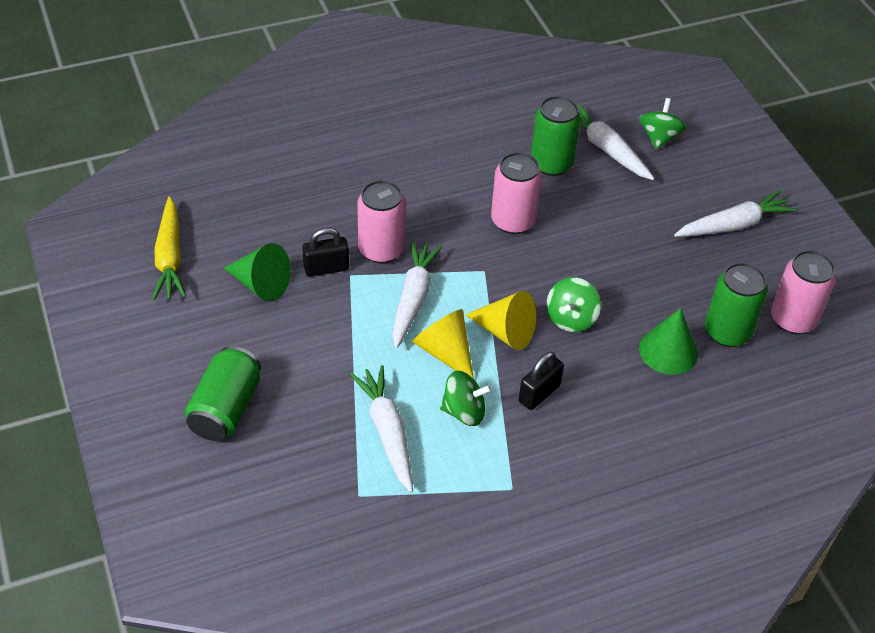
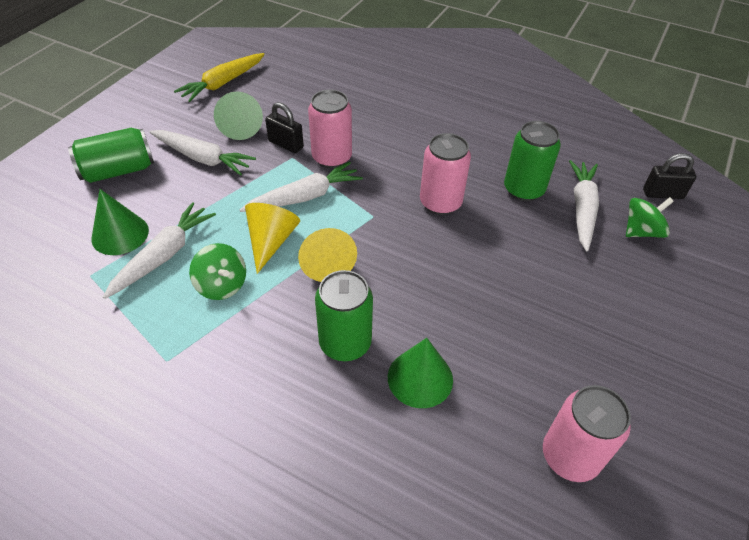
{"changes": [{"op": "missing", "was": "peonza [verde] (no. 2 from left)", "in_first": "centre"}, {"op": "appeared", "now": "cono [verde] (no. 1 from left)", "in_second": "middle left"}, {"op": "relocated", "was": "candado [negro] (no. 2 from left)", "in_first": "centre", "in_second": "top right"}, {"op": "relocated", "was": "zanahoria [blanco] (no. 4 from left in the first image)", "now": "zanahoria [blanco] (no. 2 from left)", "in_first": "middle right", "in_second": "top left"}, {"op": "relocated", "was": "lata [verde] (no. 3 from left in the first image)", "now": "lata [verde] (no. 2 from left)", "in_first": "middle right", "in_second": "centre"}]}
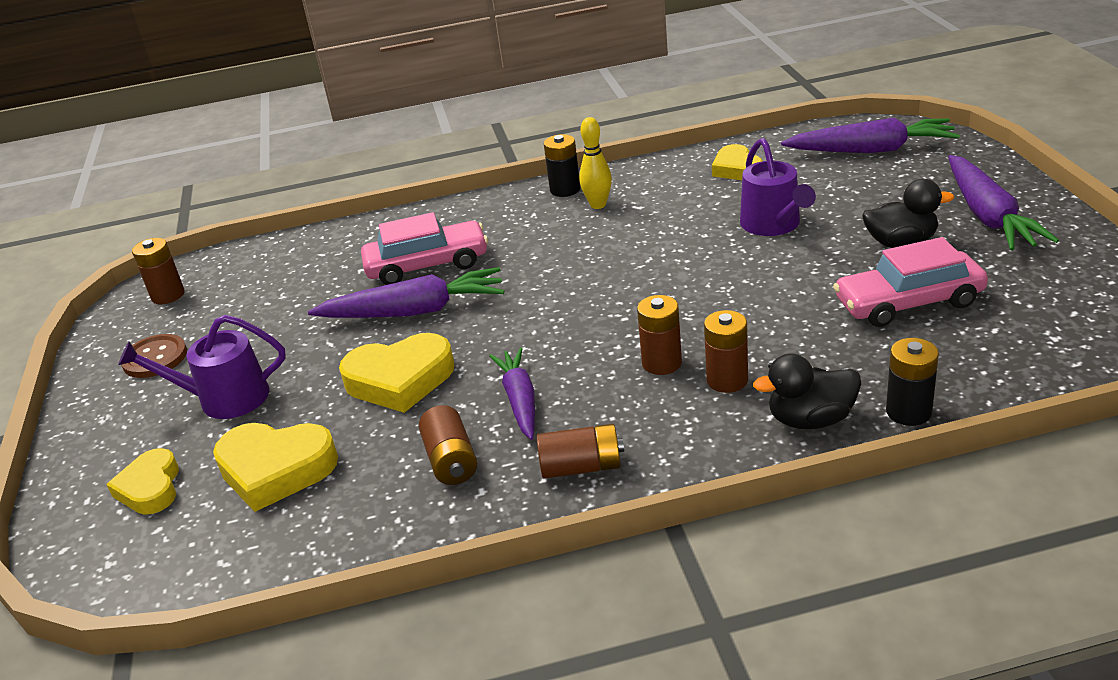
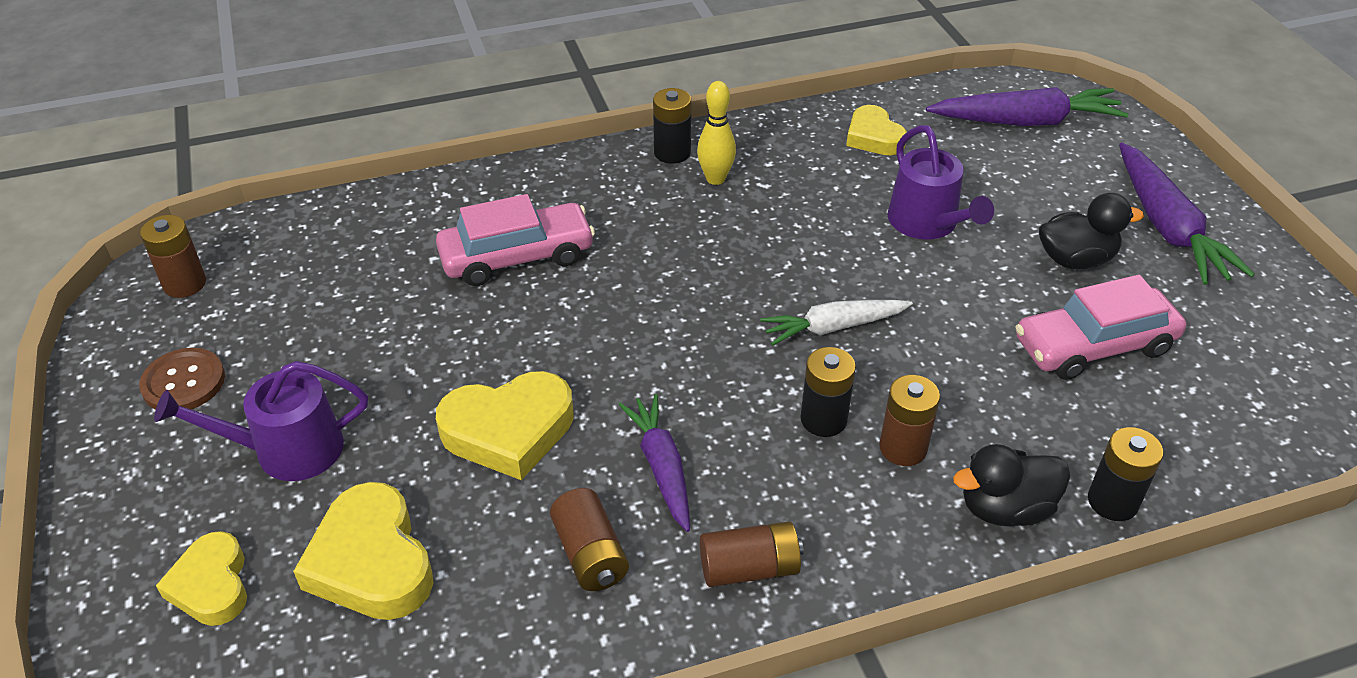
{"changes": [{"op": "missing", "was": "zanahoria [morado] (no. 1 from left)", "in_first": "centre"}, {"op": "appeared", "now": "zanahoria [blanco]", "in_second": "centre"}, {"op": "colour", "was": "pila [marrón] (no. 4 from left)", "now": "pila [negro] (no. 2 from left)", "in_first": "centre", "in_second": "centre"}, {"op": "spun", "was": "corazón [amarillo] (no. 2 from left)", "in_first": "bottom left", "in_second": "bottom left", "clockwise": 60}]}
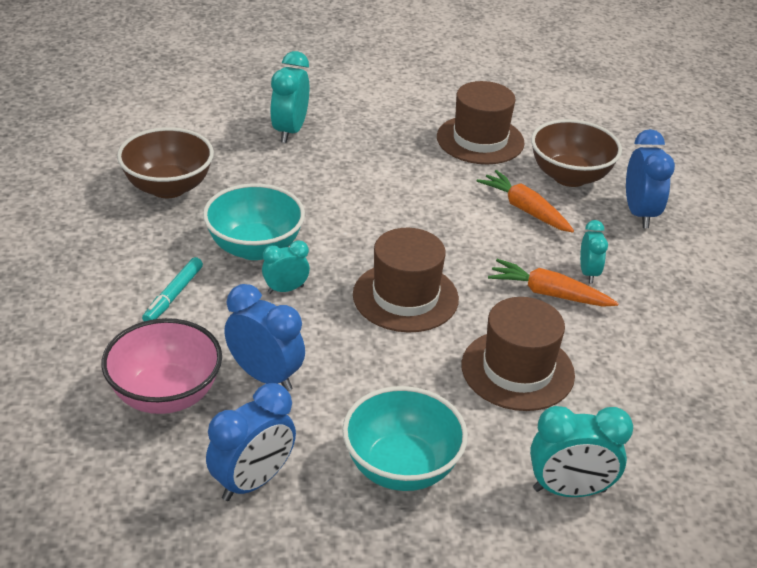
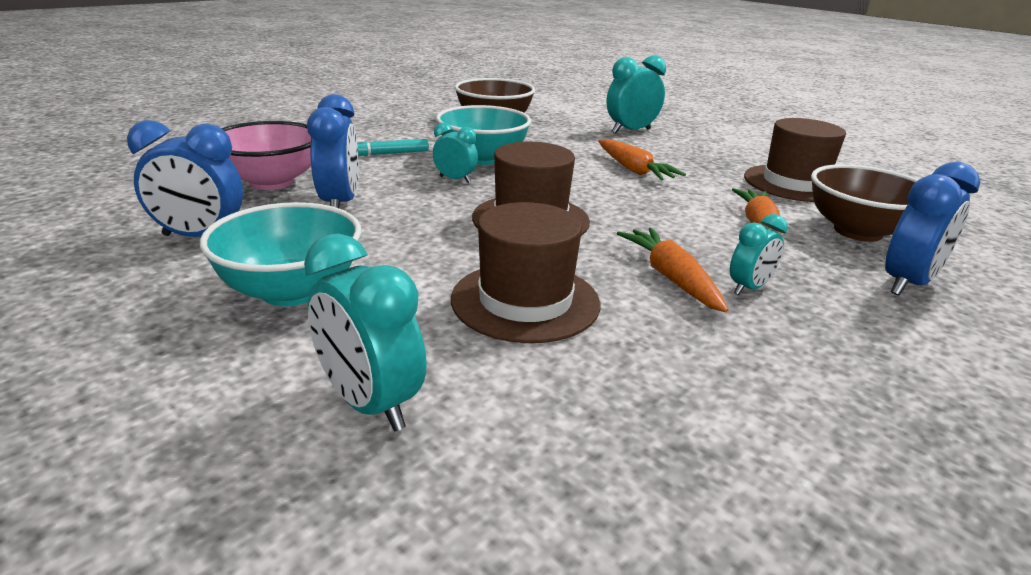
{"changes": [{"op": "appeared", "now": "zanahoria [naranja] (no. 1 from left)", "in_second": "top centre"}]}
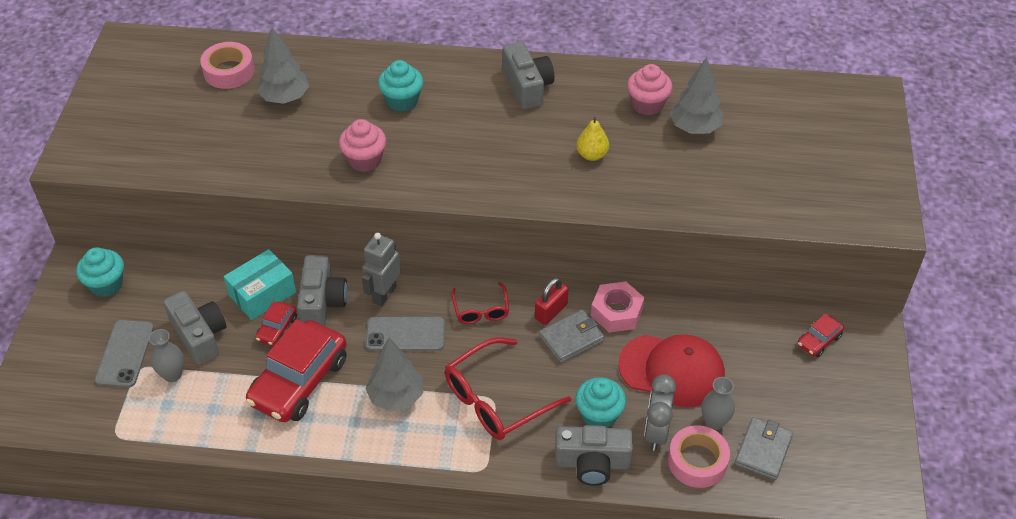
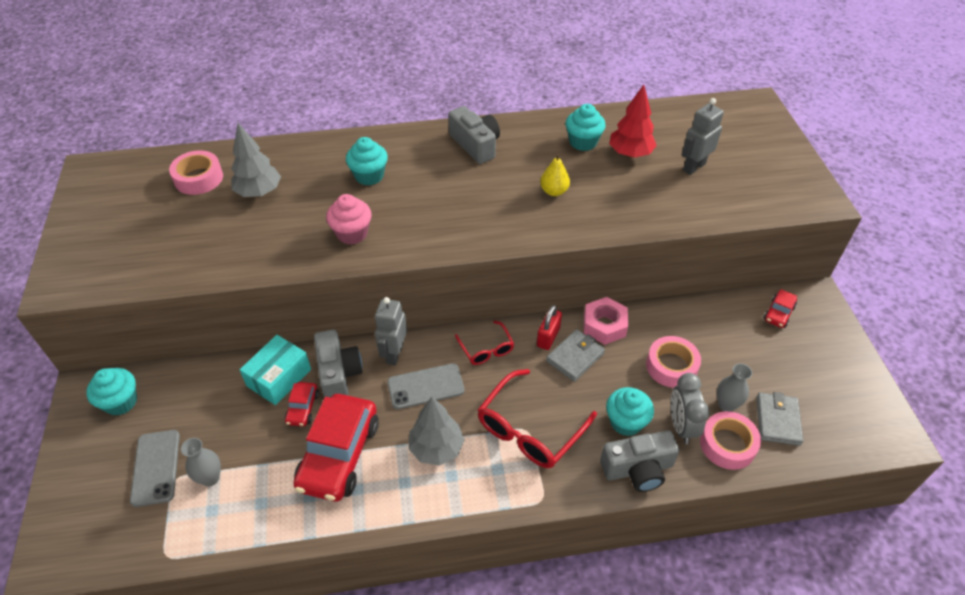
{"changes": [{"op": "missing", "was": "cámara [gris] (no. 1 from left)", "in_first": "middle left"}, {"op": "appeared", "now": "robot [gris] (no. 2 from left)", "in_second": "top right"}, {"op": "exchanged", "was": "gorra [rojo]", "now": "cinta adhesiva [rosa] (no. 2 from left)", "in_first": "bottom centre", "in_second": "middle right"}, {"op": "colour", "was": "magdalena [rosa] (no. 2 from left)", "now": "magdalena [turquesa] (no. 3 from left)", "in_first": "top centre", "in_second": "top centre"}, {"op": "colour", "was": "árbol [gris] (no. 3 from left)", "now": "árbol [rojo]", "in_first": "top right", "in_second": "top centre"}]}
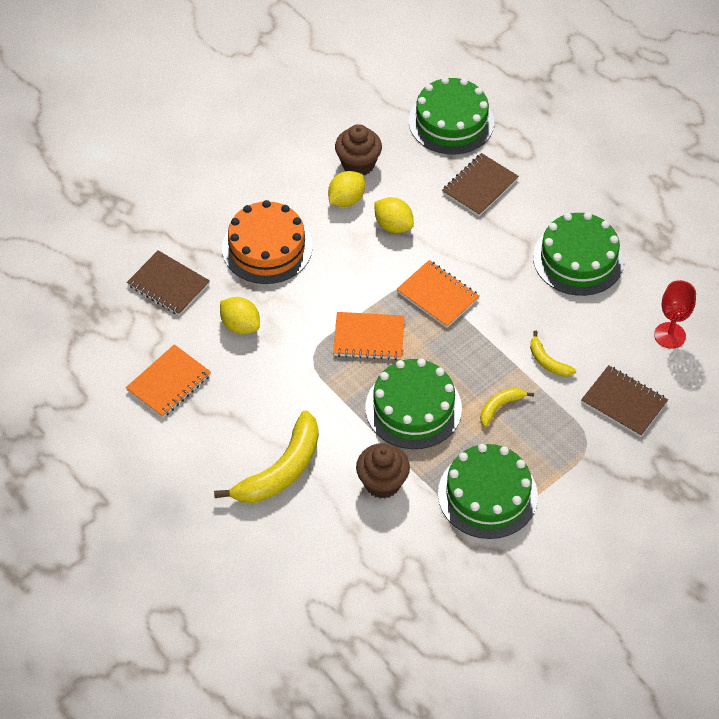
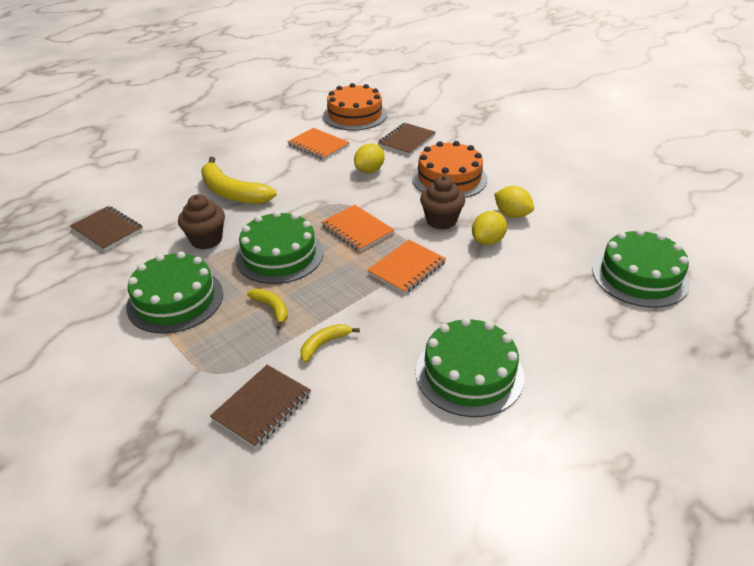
{"changes": [{"op": "missing", "was": "copa [rojo]", "in_first": "middle right"}, {"op": "appeared", "now": "tarta [naranja] (no. 1 from left)", "in_second": "top centre"}, {"op": "relocated", "was": "magdalena [marrón] (no. 1 from left in the first image)", "now": "magdalena [marrón] (no. 2 from left)", "in_first": "top centre", "in_second": "centre"}, {"op": "relocated", "was": "cuaderno [marrón] (no. 2 from left in the first image)", "now": "cuaderno [marrón] (no. 1 from left)", "in_first": "top right", "in_second": "middle left"}, {"op": "spun", "was": "cuaderno [naranja] (no. 2 from left)", "in_first": "centre", "in_second": "centre", "clockwise": -45}]}
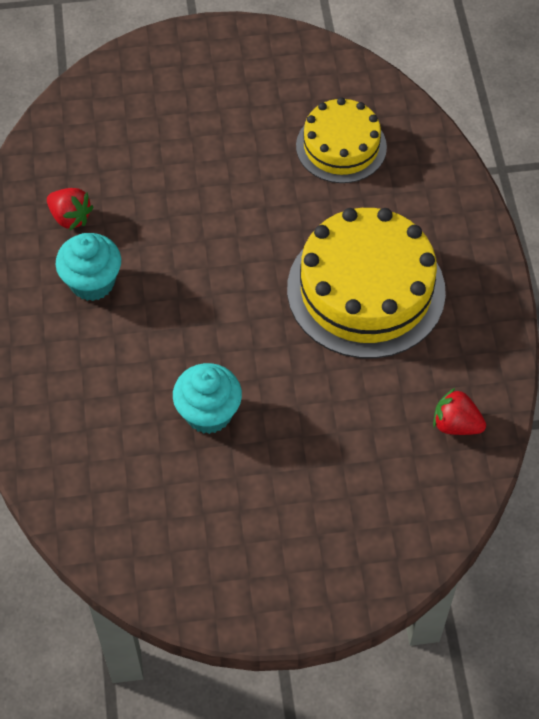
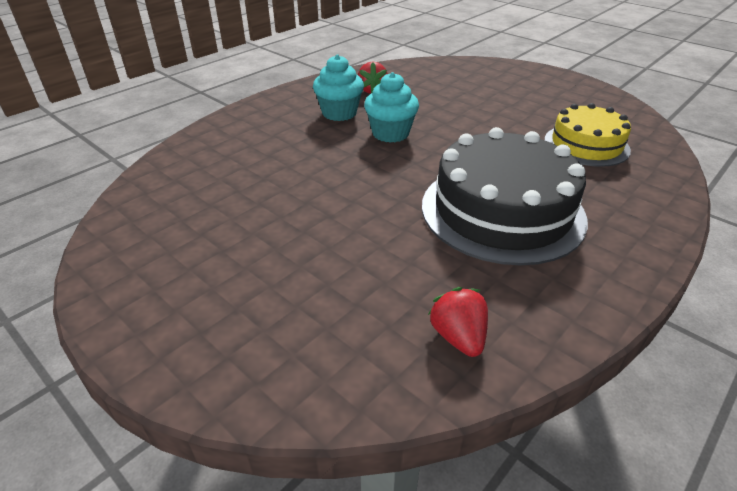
{"changes": [{"op": "relocated", "was": "magdalena [turquesa] (no. 2 from left)", "in_first": "centre", "in_second": "top centre"}, {"op": "colour", "was": "tarta [amarillo] (no. 2 from left)", "now": "tarta [negro]", "in_first": "middle right", "in_second": "middle right"}]}
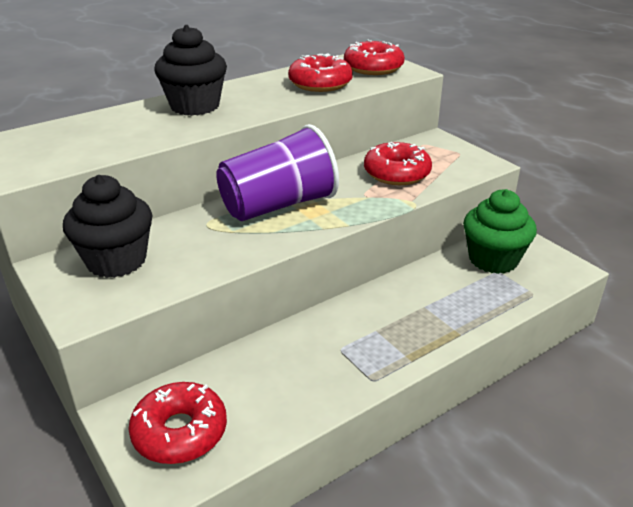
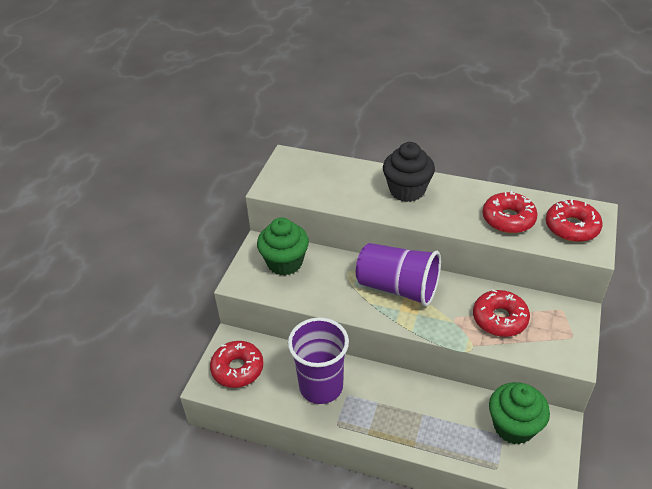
{"changes": [{"op": "appeared", "now": "vaso [morado] (no. 1 from left)", "in_second": "bottom centre"}, {"op": "colour", "was": "magdalena [negro] (no. 1 from left)", "now": "magdalena [verde] (no. 1 from left)", "in_first": "middle left", "in_second": "centre"}]}
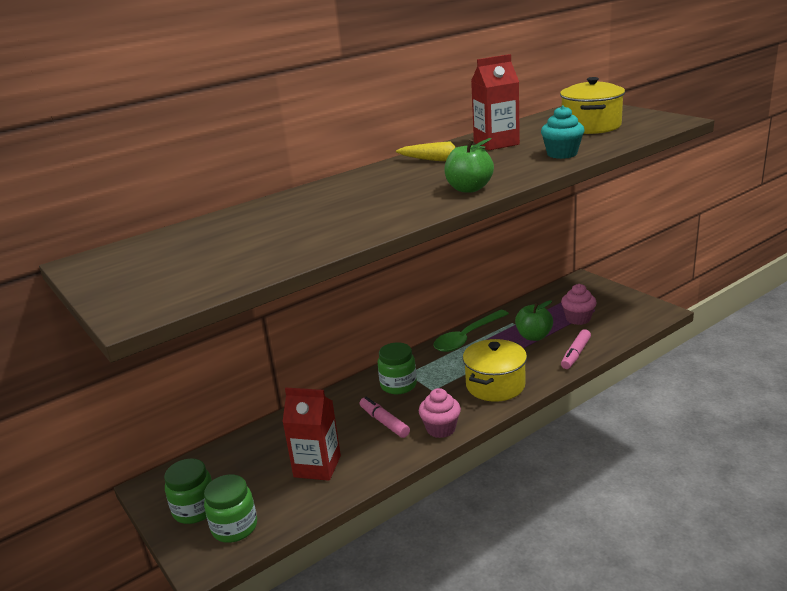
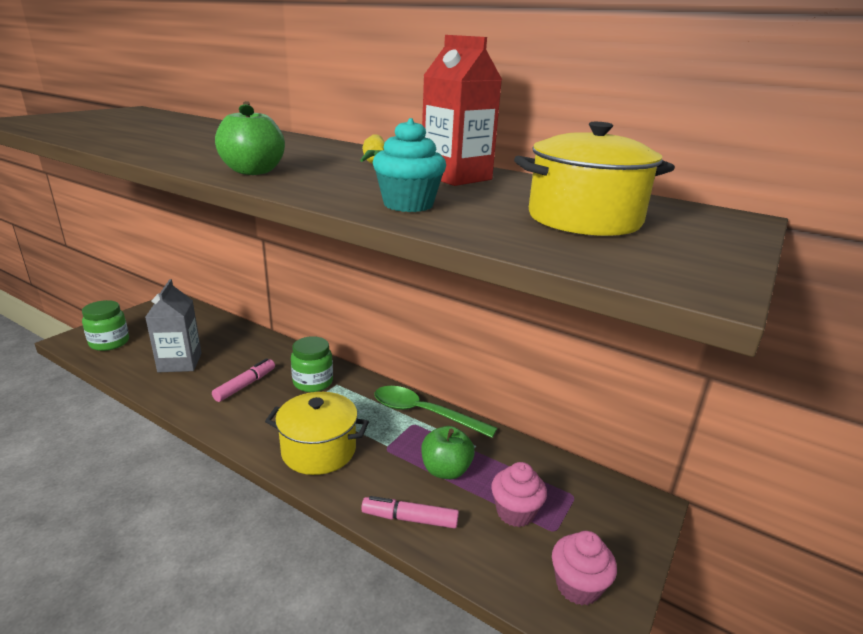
{"changes": [{"op": "missing", "was": "tarro [verde] (no. 1 from left)", "in_first": "bottom left"}, {"op": "relocated", "was": "magdalena [rosa] (no. 1 from left in the first image)", "now": "magdalena [rosa] (no. 2 from left)", "in_first": "bottom centre", "in_second": "bottom right"}, {"op": "colour", "was": "cartón de leche [rojo] (no. 1 from left)", "now": "cartón de leche [gris]", "in_first": "bottom centre", "in_second": "middle left"}]}
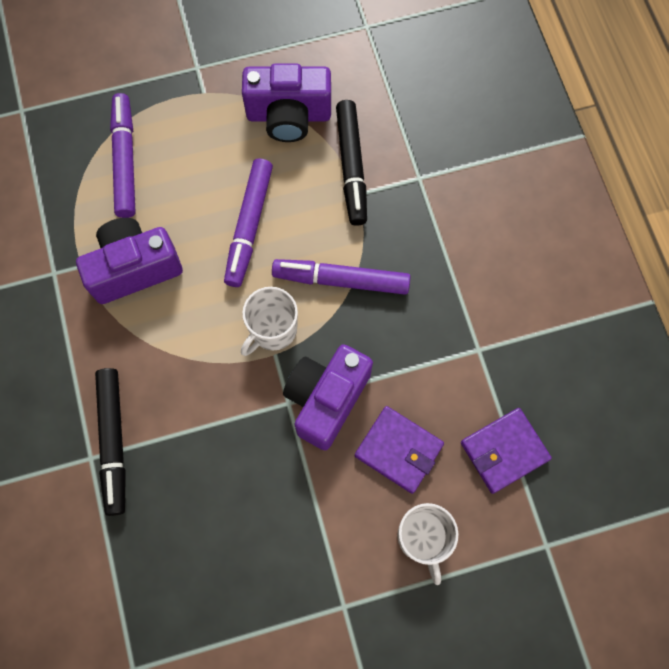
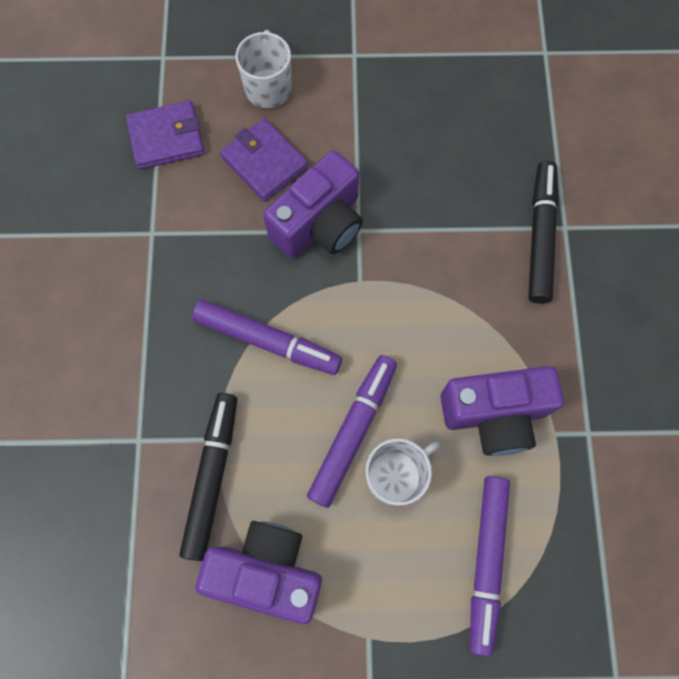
{"changes": [{"op": "relocated", "was": "taza [blanco] (no. 1 from left in the first image)", "now": "taza [blanco] (no. 2 from left)", "in_first": "centre", "in_second": "bottom centre"}]}
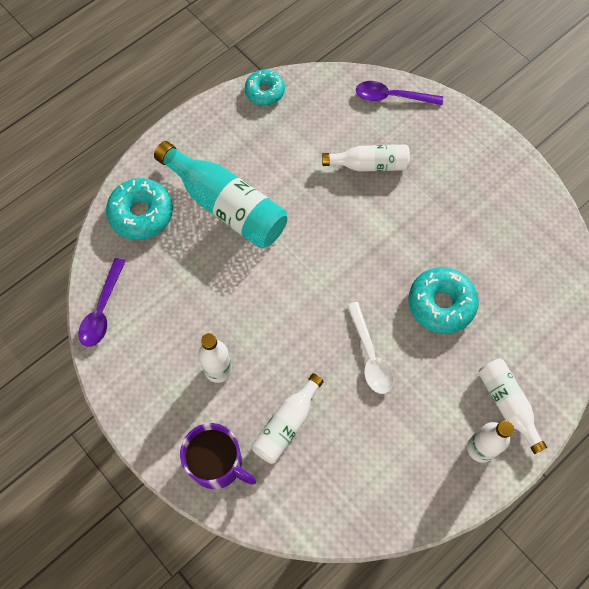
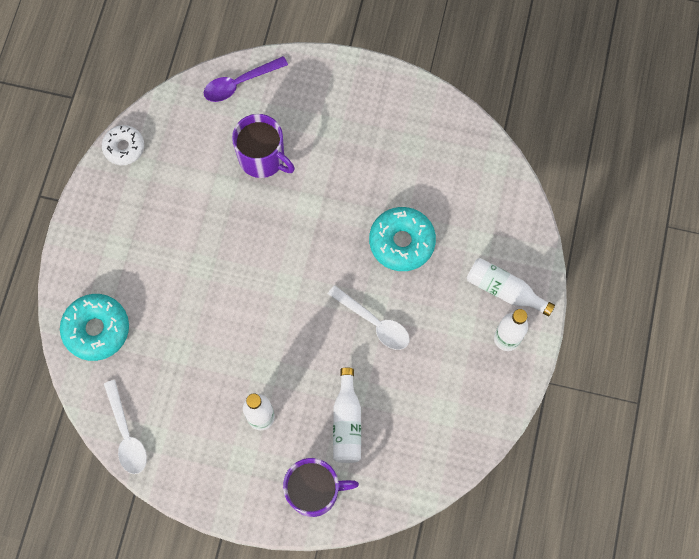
{"changes": [{"op": "missing", "was": "botella [turquesa]", "in_first": "top centre"}, {"op": "exchanged", "was": "botella [blanco] (no. 3 from left)", "now": "taza [morado] (no. 1 from left)", "in_first": "top centre", "in_second": "top centre"}, {"op": "colour", "was": "cuchara [morado] (no. 1 from left)", "now": "cuchara [blanco] (no. 1 from left)", "in_first": "middle left", "in_second": "bottom left"}, {"op": "colour", "was": "rosquilla [turquesa] (no. 2 from left)", "now": "rosquilla [blanco]", "in_first": "top centre", "in_second": "top left"}]}
